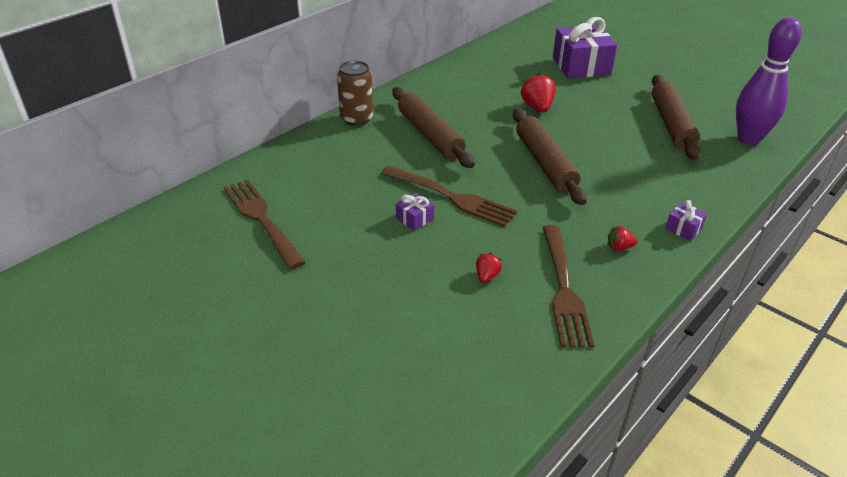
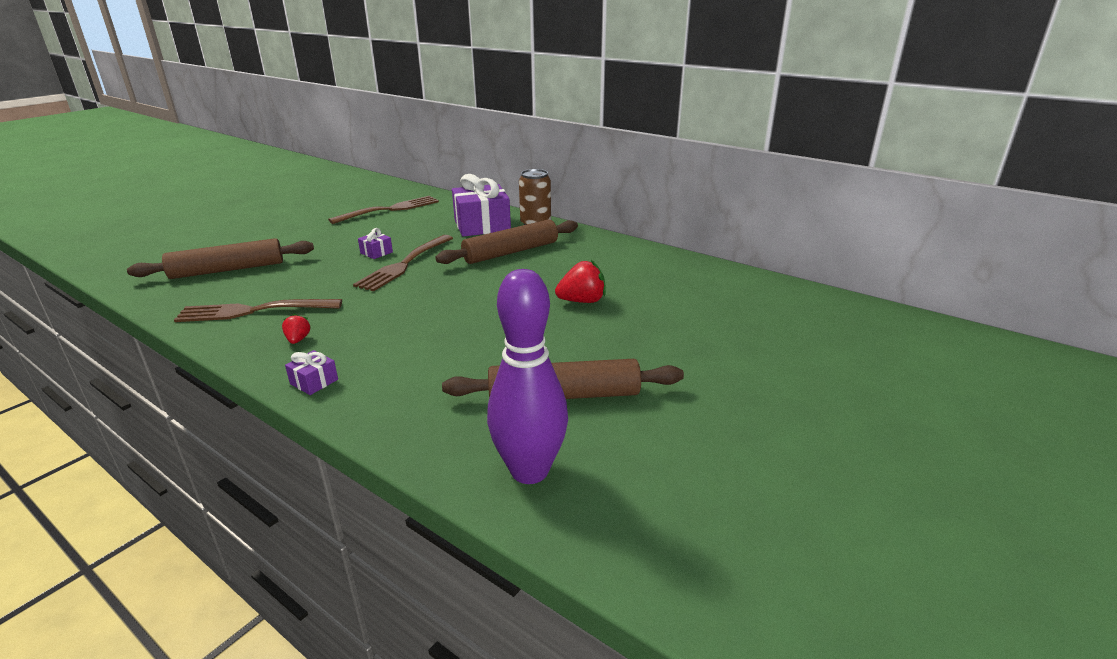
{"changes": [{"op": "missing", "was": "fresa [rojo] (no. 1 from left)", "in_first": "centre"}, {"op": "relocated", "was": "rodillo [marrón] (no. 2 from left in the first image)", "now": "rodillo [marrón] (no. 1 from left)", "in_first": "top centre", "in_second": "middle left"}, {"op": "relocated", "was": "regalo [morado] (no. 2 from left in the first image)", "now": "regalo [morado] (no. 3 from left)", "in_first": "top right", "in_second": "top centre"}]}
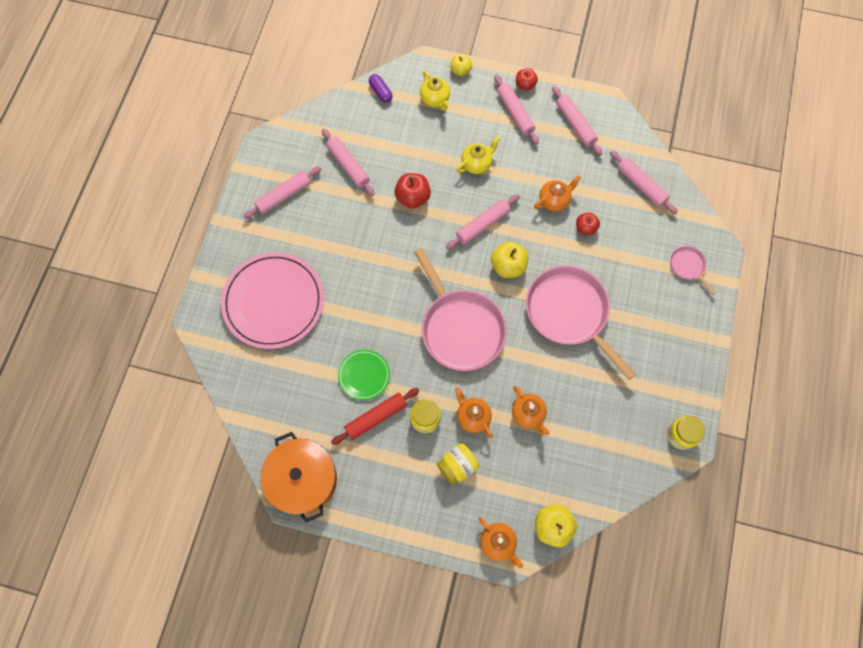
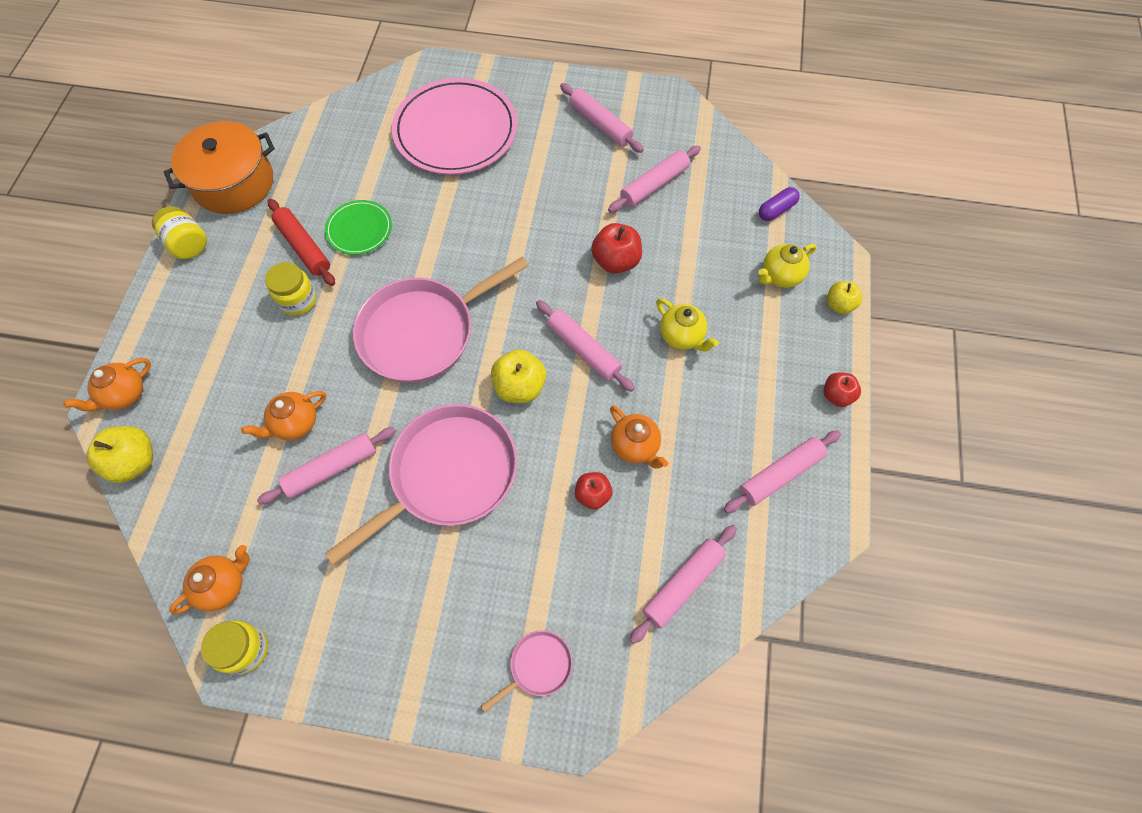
{"changes": [{"op": "relocated", "was": "tarro [amarillo] (no. 2 from left in the first image)", "now": "tarro [amarillo] (no. 1 from left)", "in_first": "bottom centre", "in_second": "top left"}, {"op": "relocated", "was": "tetera [naranja] (no. 1 from left in the first image)", "now": "tetera [naranja] (no. 2 from left)", "in_first": "centre", "in_second": "bottom left"}, {"op": "relocated", "was": "rodillo [rosa] (no. 4 from left in the first image)", "now": "rodillo [rosa] (no. 1 from left)", "in_first": "top centre", "in_second": "middle left"}]}
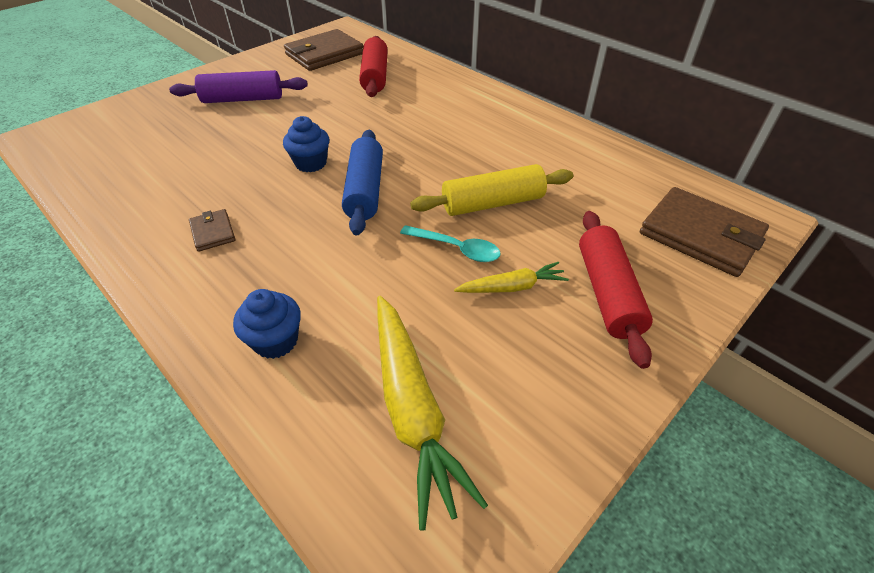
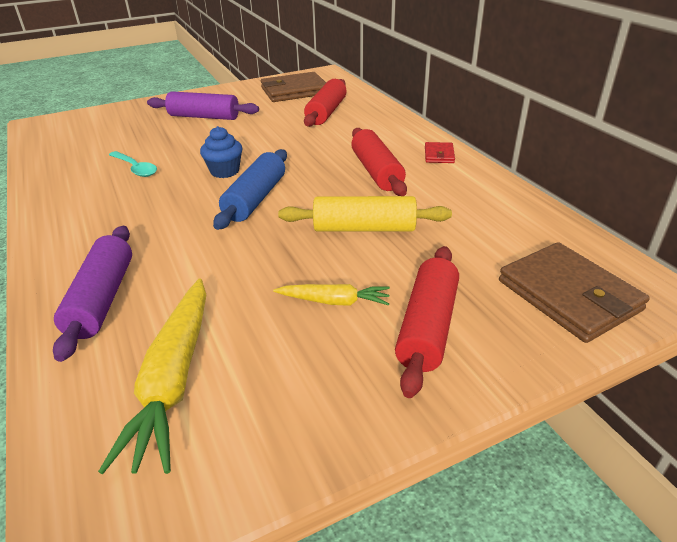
{"changes": [{"op": "missing", "was": "cartera [marrón] (no. 1 from left)", "in_first": "middle left"}, {"op": "appeared", "now": "rodillo [rojo] (no. 2 from left)", "in_second": "top centre"}, {"op": "appeared", "now": "cartera [rojo]", "in_second": "top centre"}, {"op": "relocated", "was": "cuchara [turquesa]", "in_first": "centre", "in_second": "top left"}, {"op": "exchanged", "was": "magdalena [azul] (no. 1 from left)", "now": "rodillo [morado] (no. 1 from left)", "in_first": "middle left", "in_second": "middle left"}]}
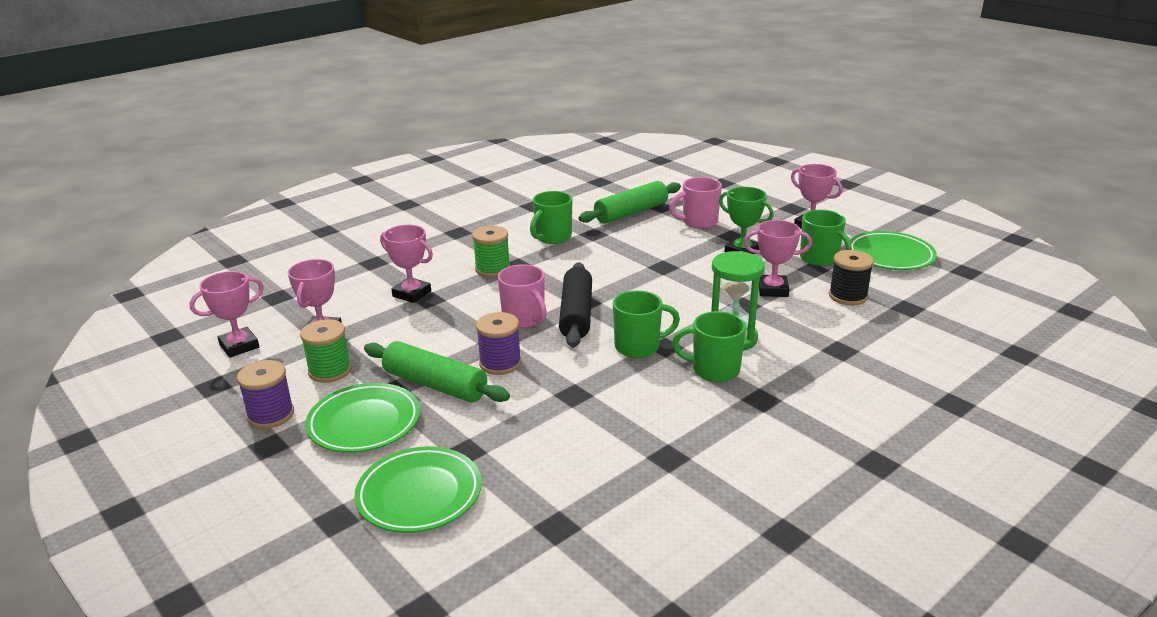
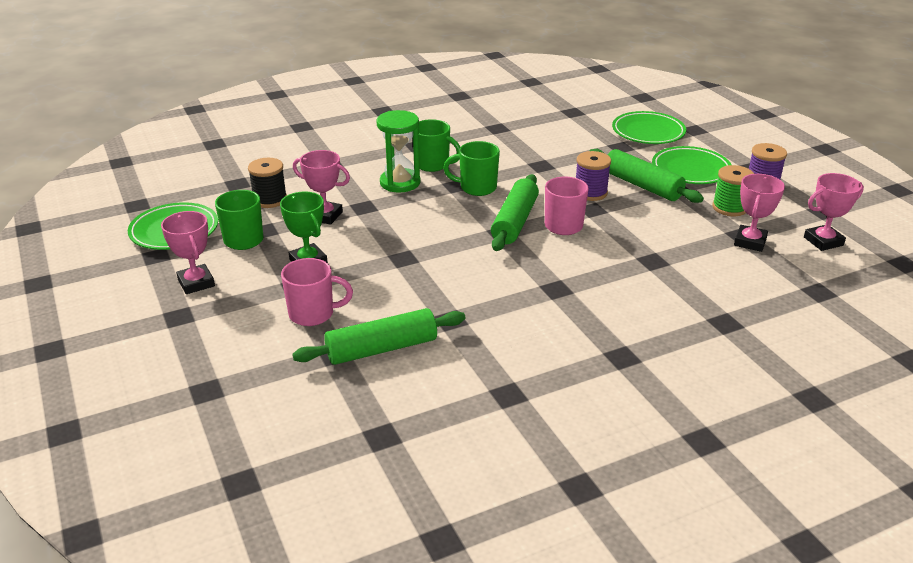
{"changes": [{"op": "missing", "was": "trofeo [rosa] (no. 3 from left)", "in_first": "centre"}, {"op": "missing", "was": "carrete [verde] (no. 2 from left)", "in_first": "centre"}, {"op": "missing", "was": "taza [verde] (no. 1 from left)", "in_first": "centre"}, {"op": "colour", "was": "rodillo [negro]", "now": "rodillo [verde] (no. 2 from left)", "in_first": "centre", "in_second": "centre"}]}
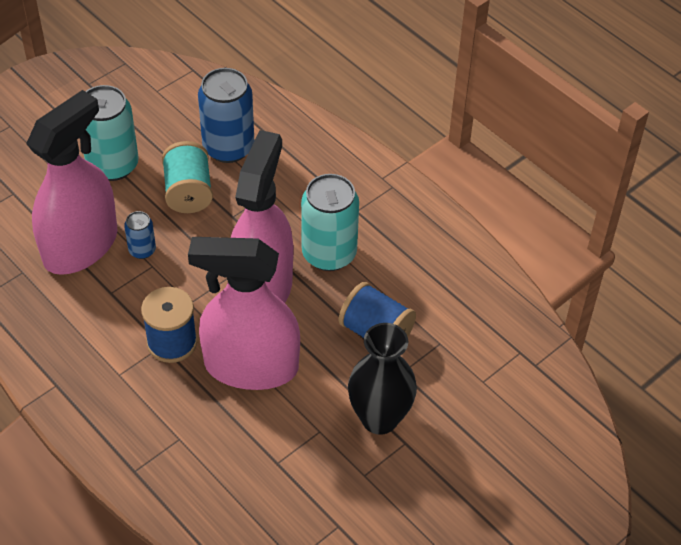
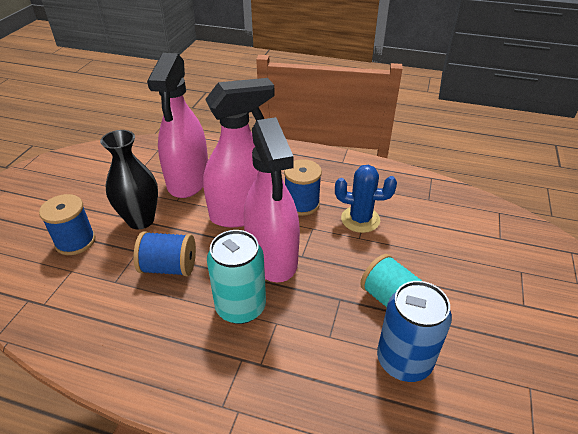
{"changes": [{"op": "missing", "was": "lata [turquesa] (no. 1 from left)", "in_first": "top left"}, {"op": "missing", "was": "lata [azul] (no. 1 from left)", "in_first": "middle left"}, {"op": "appeared", "now": "carrete [azul] (no. 1 from left)", "in_second": "middle left"}, {"op": "appeared", "now": "cactus [azul]", "in_second": "centre"}, {"op": "relocated", "was": "pulverizador [rosa] (no. 1 from left)", "in_first": "middle left", "in_second": "top left"}]}
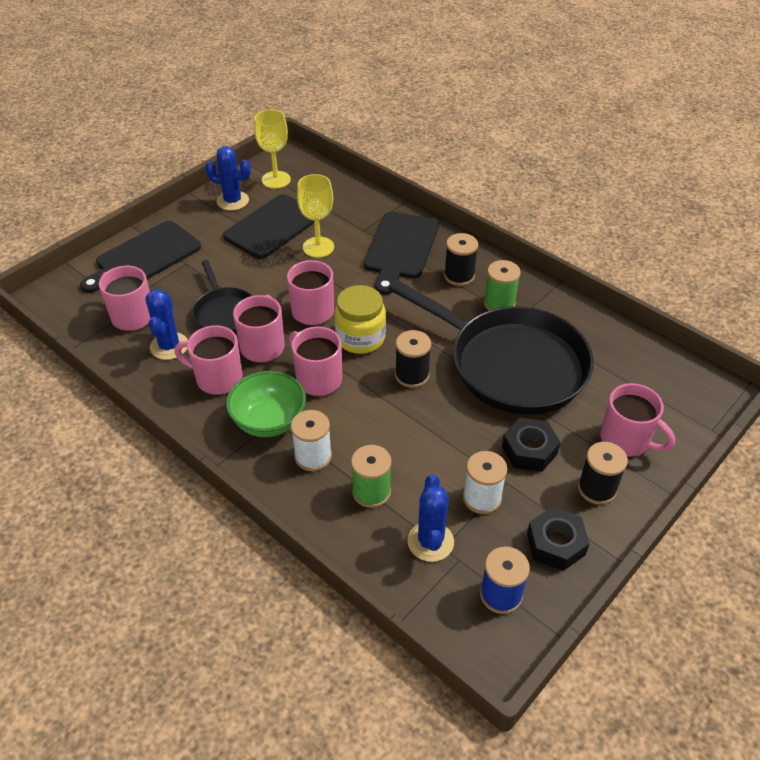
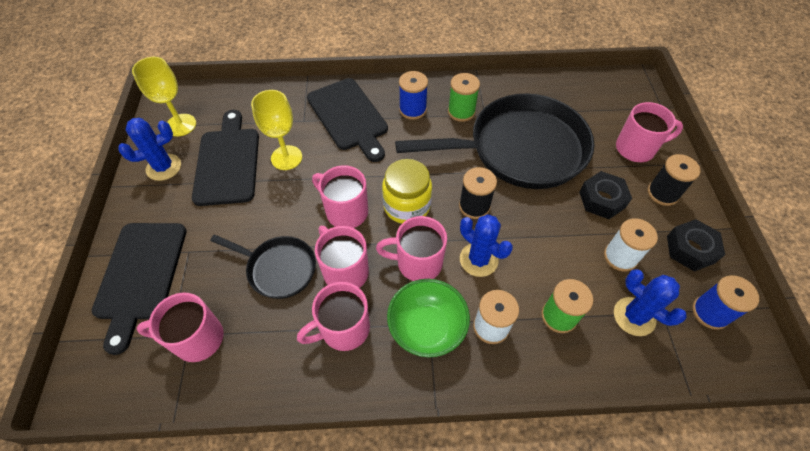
{"changes": [{"op": "relocated", "was": "cactus [azul] (no. 1 from left in the first image)", "now": "cactus [azul] (no. 2 from left)", "in_first": "middle left", "in_second": "centre"}, {"op": "colour", "was": "carrete [negro] (no. 2 from left)", "now": "carrete [azul] (no. 1 from left)", "in_first": "centre", "in_second": "top centre"}]}
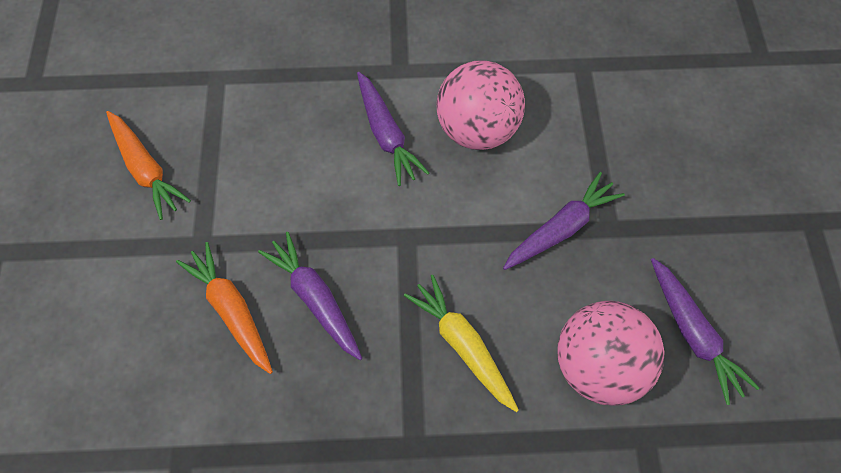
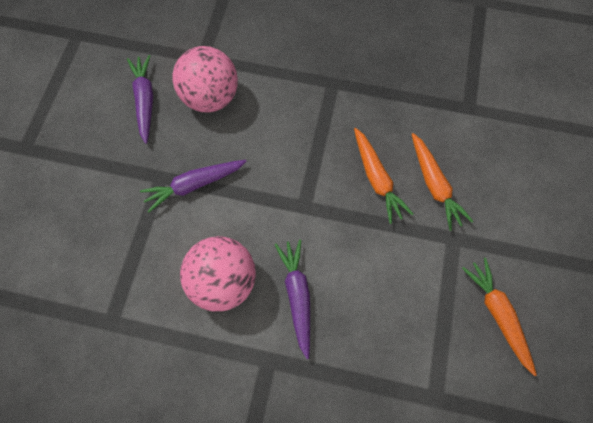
{"changes": [{"op": "missing", "was": "zanahoria [amarillo]", "in_first": "bottom centre"}, {"op": "colour", "was": "zanahoria [morado] (no. 1 from left)", "now": "zanahoria [naranja] (no. 1 from left)", "in_first": "centre", "in_second": "centre"}]}
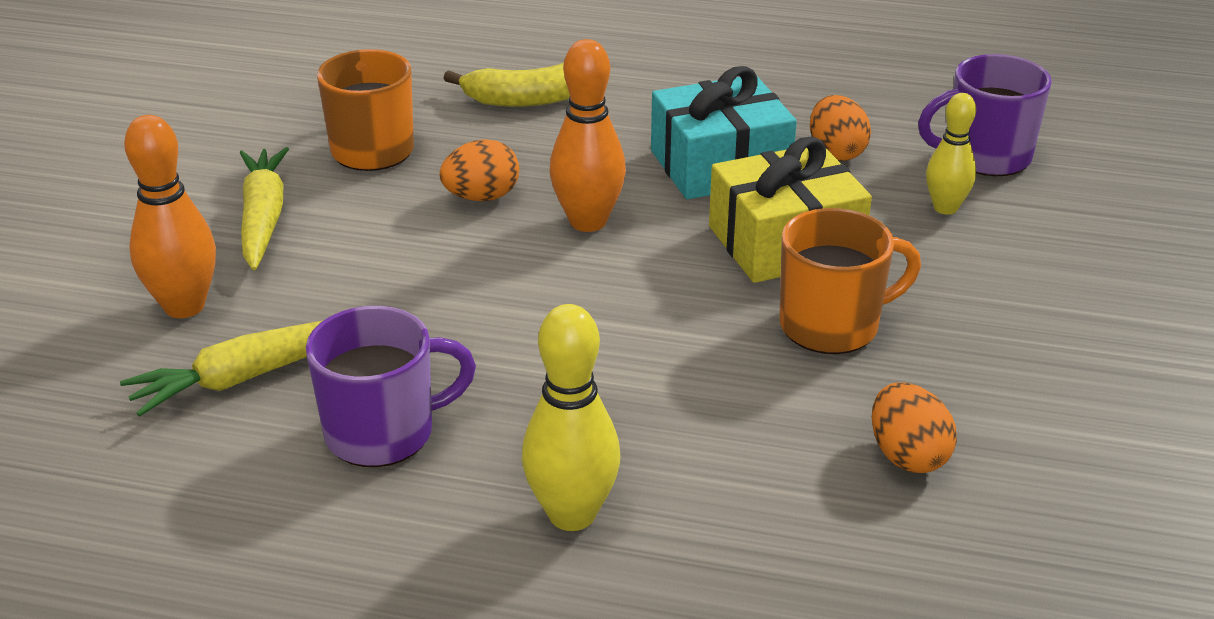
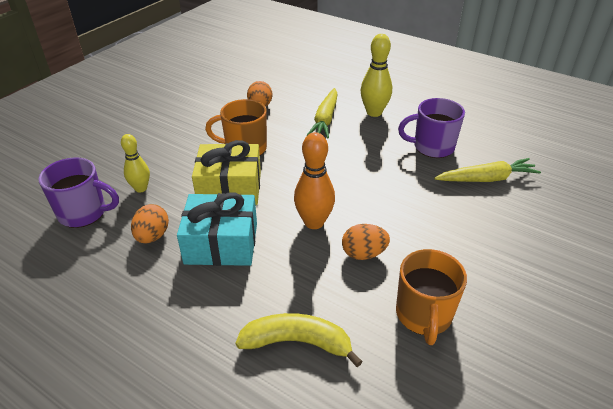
{"changes": [{"op": "missing", "was": "bolo [naranja] (no. 1 from left)", "in_first": "middle left"}, {"op": "relocated", "was": "zanahoria [amarillo] (no. 2 from left in the first image)", "now": "zanahoria [amarillo] (no. 1 from left)", "in_first": "middle left", "in_second": "top centre"}]}
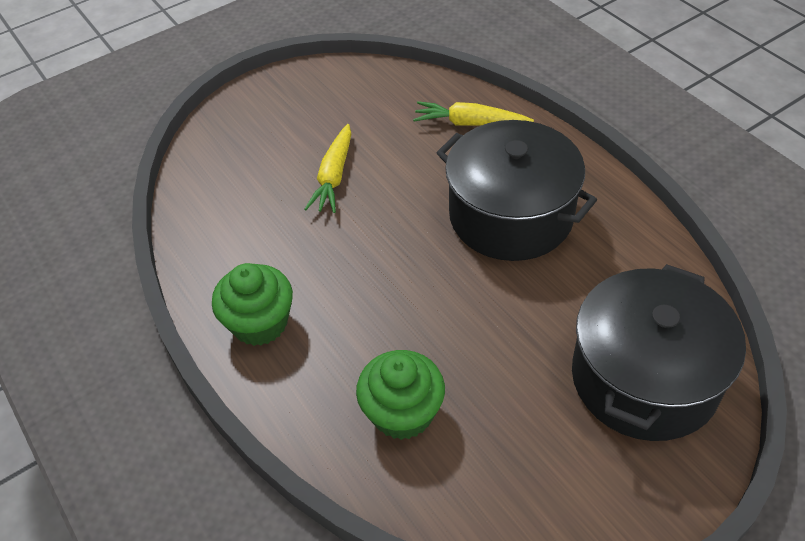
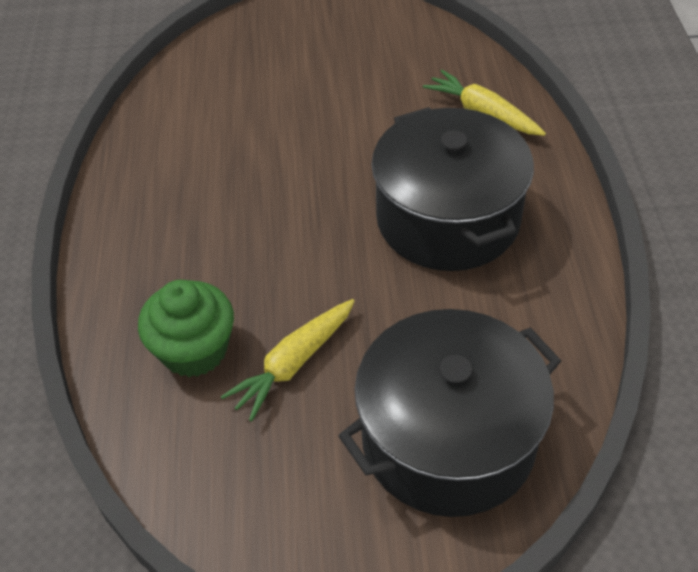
{"changes": [{"op": "missing", "was": "magdalena [verde] (no. 1 from left)", "in_first": "middle left"}, {"op": "relocated", "was": "zanahoria [amarillo] (no. 1 from left)", "in_first": "top centre", "in_second": "centre"}]}
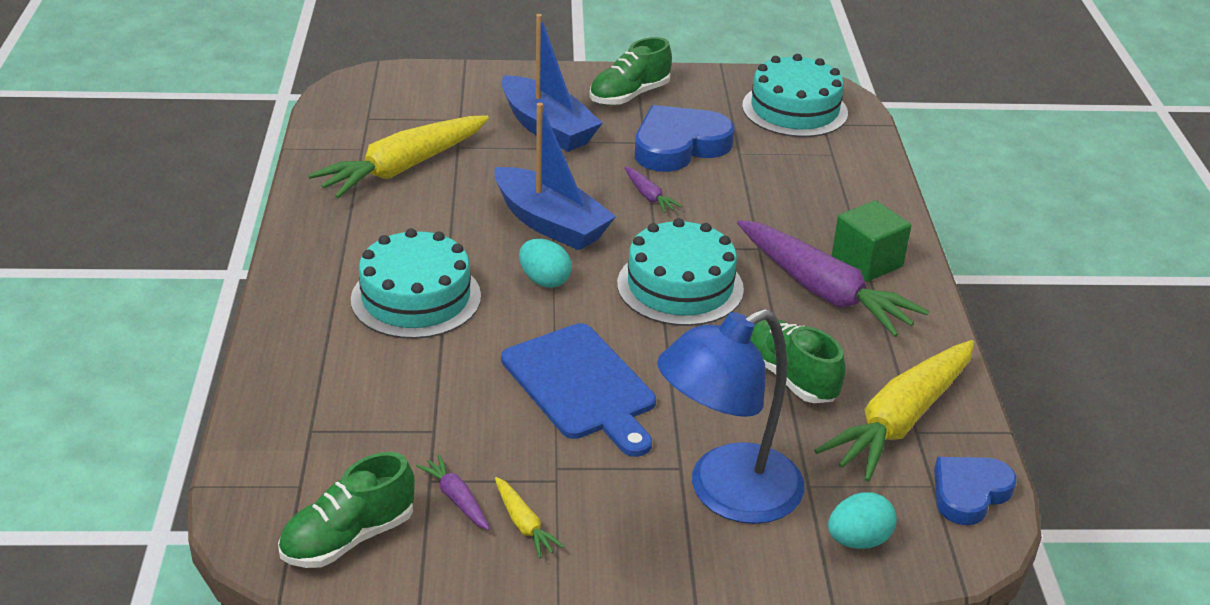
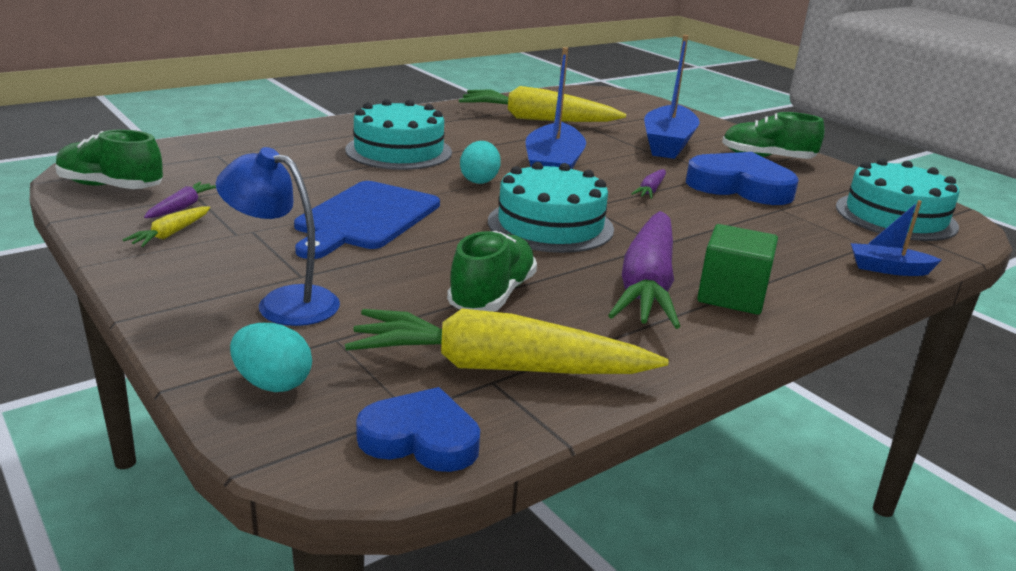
{"changes": [{"op": "appeared", "now": "barco [azul] (no. 3 from left)", "in_second": "middle right"}, {"op": "size", "was": "lámpara [azul]", "in_first": "bottom centre", "in_second": "middle left", "ratio": 0.66}]}
